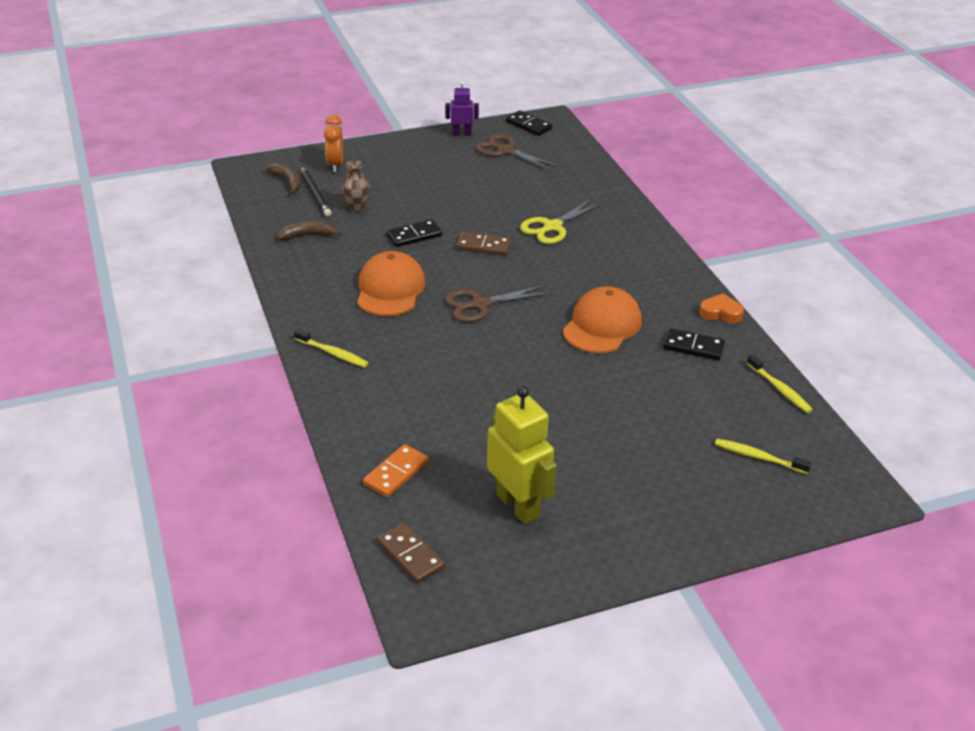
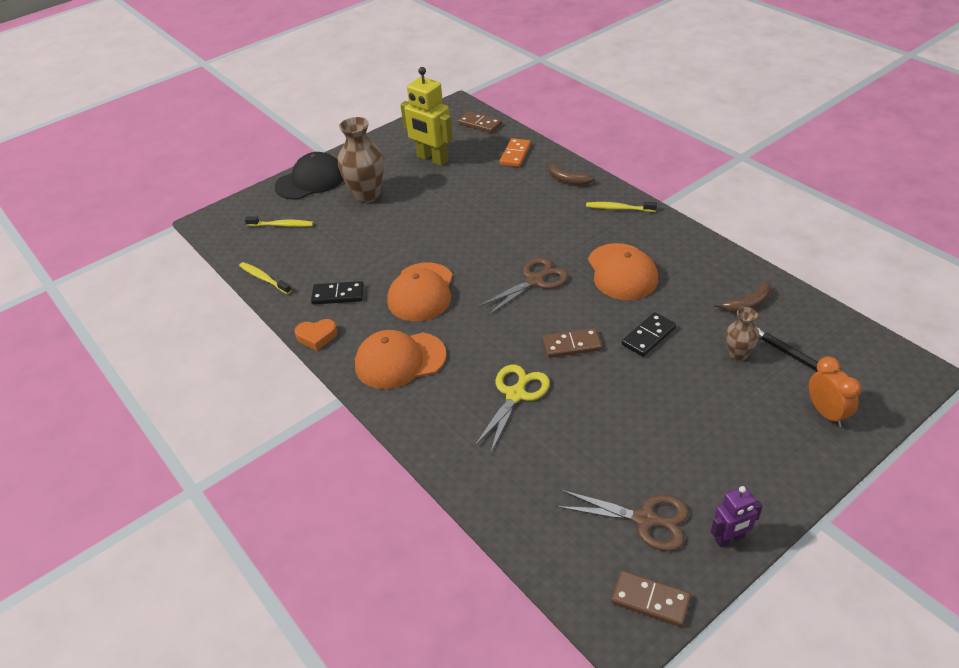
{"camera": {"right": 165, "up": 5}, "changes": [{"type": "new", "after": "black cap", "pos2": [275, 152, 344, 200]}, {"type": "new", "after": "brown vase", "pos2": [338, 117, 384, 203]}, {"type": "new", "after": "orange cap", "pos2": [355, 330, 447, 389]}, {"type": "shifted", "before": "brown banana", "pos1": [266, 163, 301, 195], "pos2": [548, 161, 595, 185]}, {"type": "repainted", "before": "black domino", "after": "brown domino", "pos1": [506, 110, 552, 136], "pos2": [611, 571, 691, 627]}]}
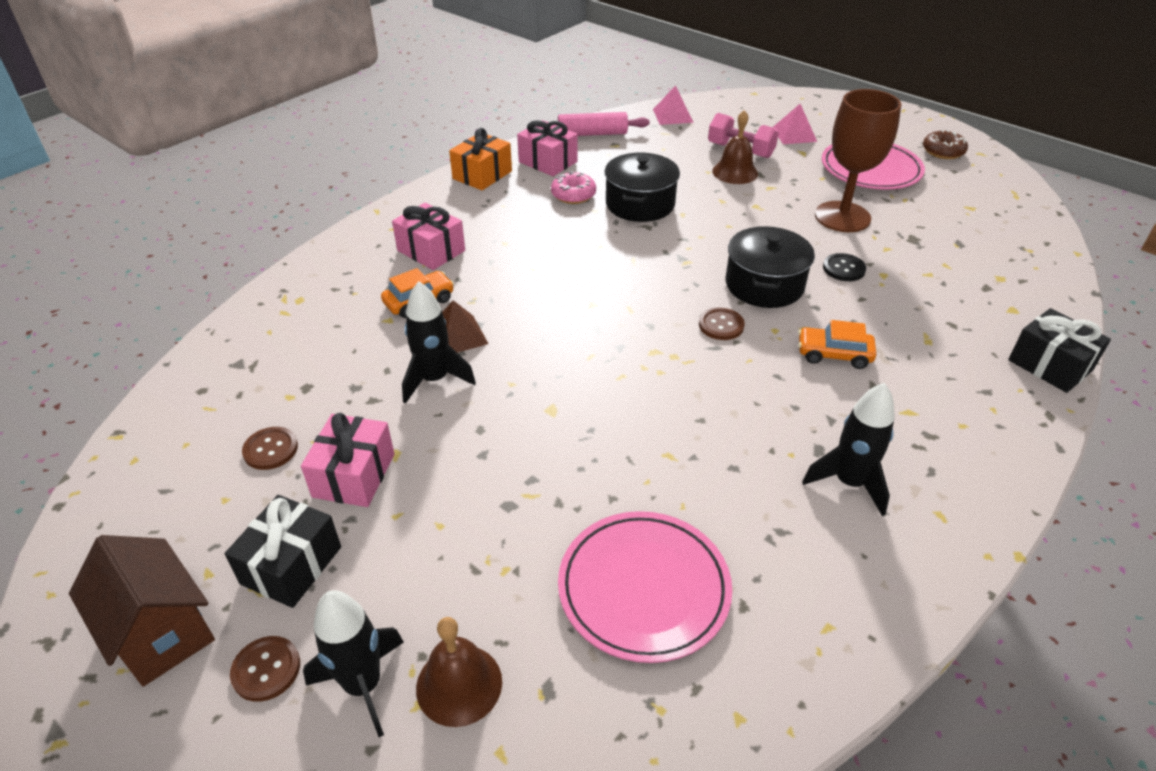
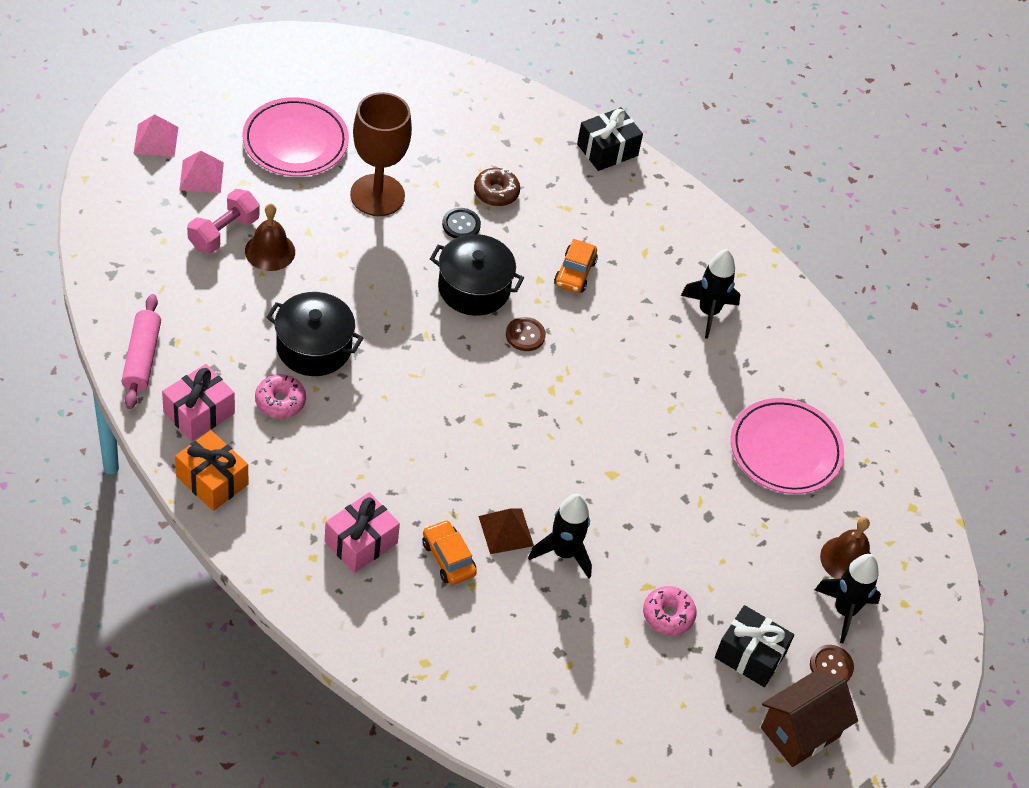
{"camera": {"right": -90, "up": 10}, "changes": [{"type": "gone", "before": "brown button", "pos1": [242, 427, 298, 470]}, {"type": "shifted", "before": "pink pyramid", "pos1": [653, 85, 694, 125], "pos2": [134, 114, 178, 157]}, {"type": "shifted", "before": "brown donut", "pos1": [923, 130, 968, 159], "pos2": [474, 168, 520, 206]}, {"type": "swapped", "before": "pink gift", "after": "pink donut", "pos1": [301, 413, 394, 507], "pos2": [643, 586, 697, 635]}]}
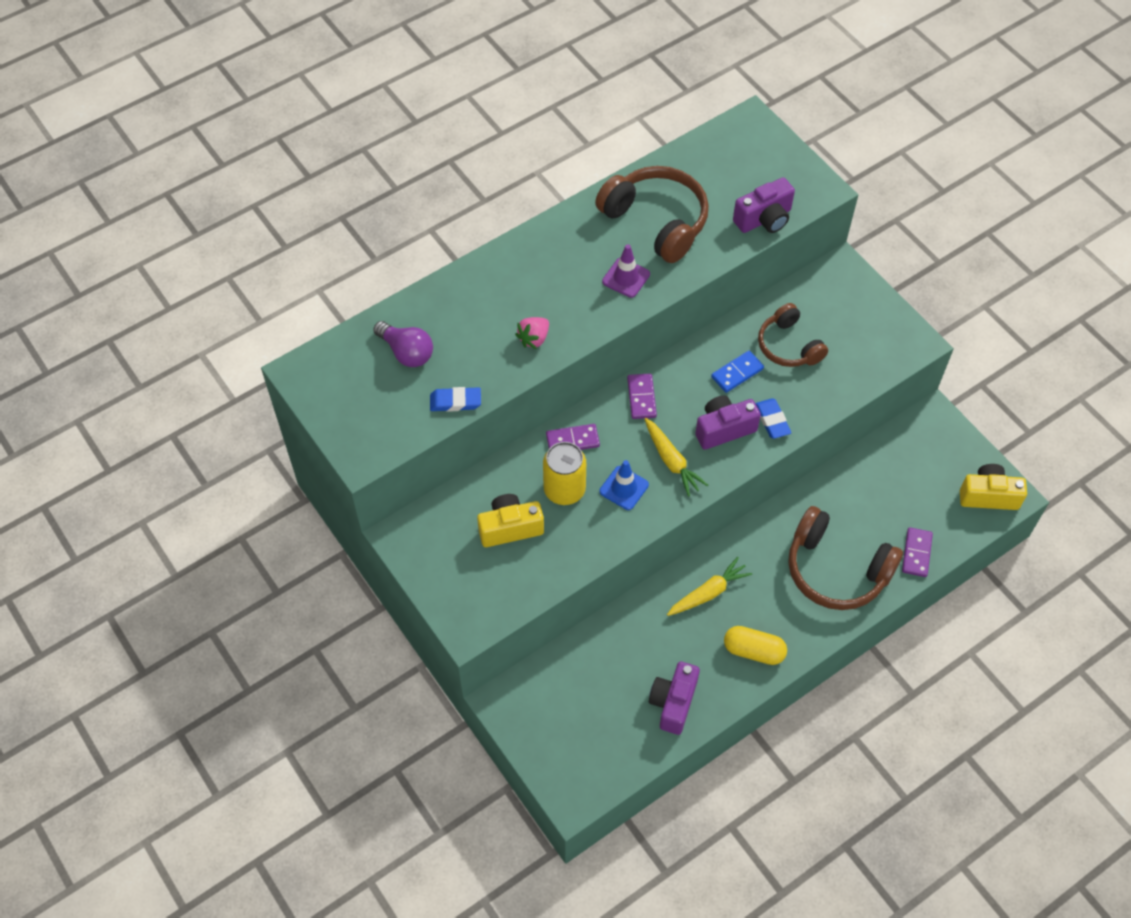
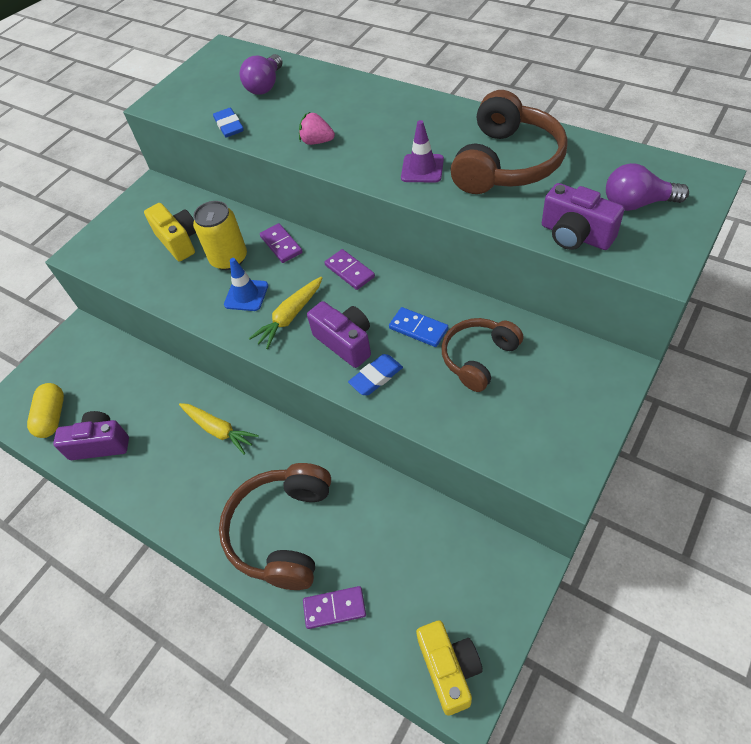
{"camera": {"right": 75, "up": -5}, "changes": [{"type": "new", "after": "purple light bulb", "pos2": [606, 163, 689, 211]}, {"type": "shifted", "before": "yellow capsule", "pos1": [724, 626, 787, 665], "pos2": [27, 383, 64, 438]}, {"type": "rotated", "before": "purple domino", "pos1": [627, 374, 657, 419], "pos2": [324, 249, 375, 290], "turn": 75}]}
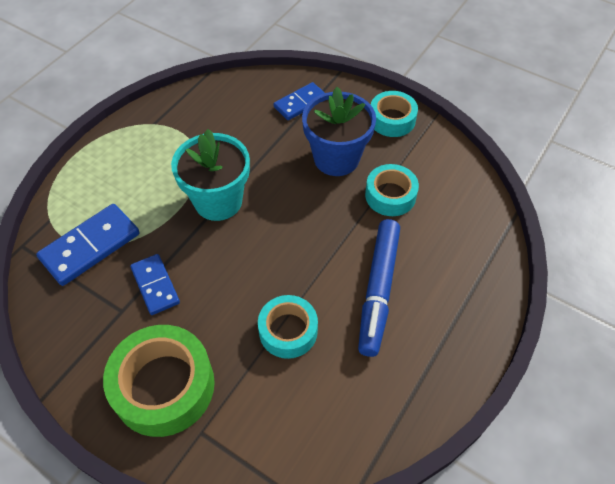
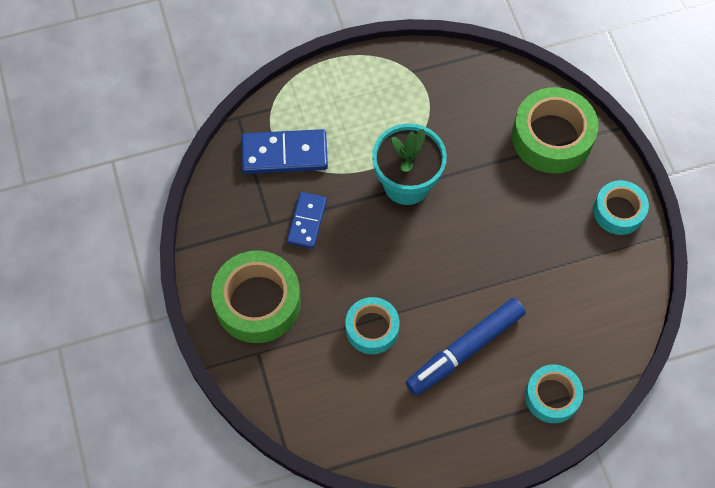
{"camera": {"right": 40, "up": 10}, "changes": [{"type": "gone", "before": "blue flower pot", "pos1": [302, 87, 376, 176]}, {"type": "shifted", "before": "turquoise tape", "pos1": [365, 164, 419, 216], "pos2": [525, 365, 583, 423]}, {"type": "swapped", "before": "blue domino", "after": "green tape", "pos1": [273, 82, 325, 120], "pos2": [512, 87, 598, 174]}]}
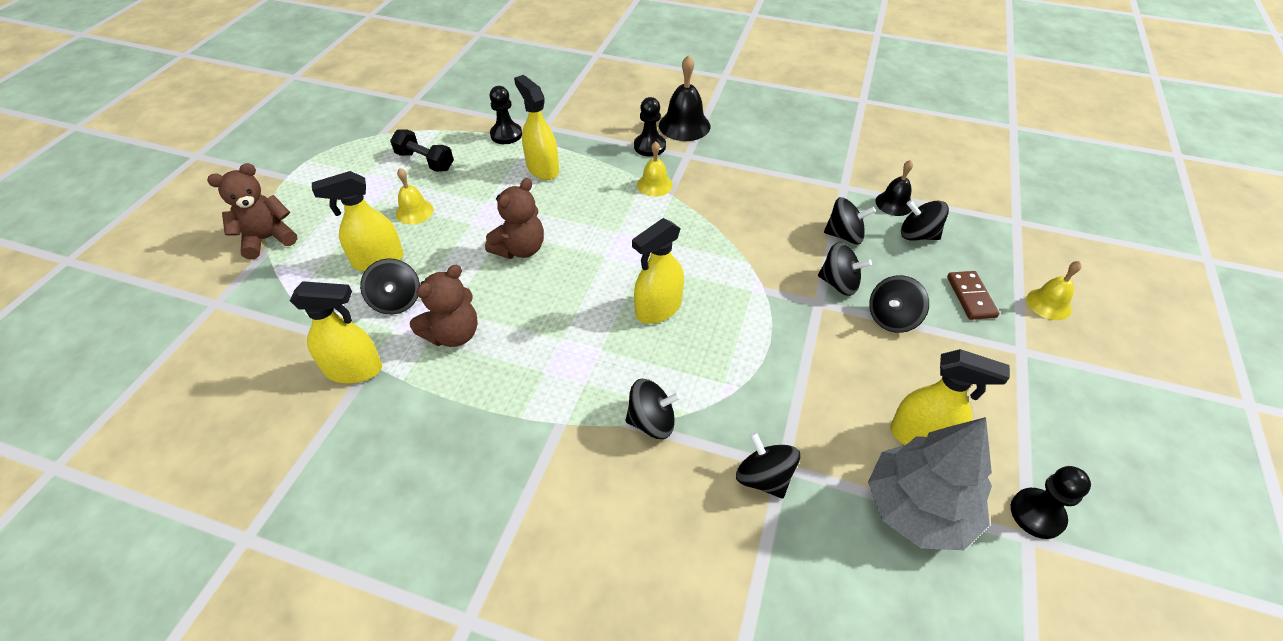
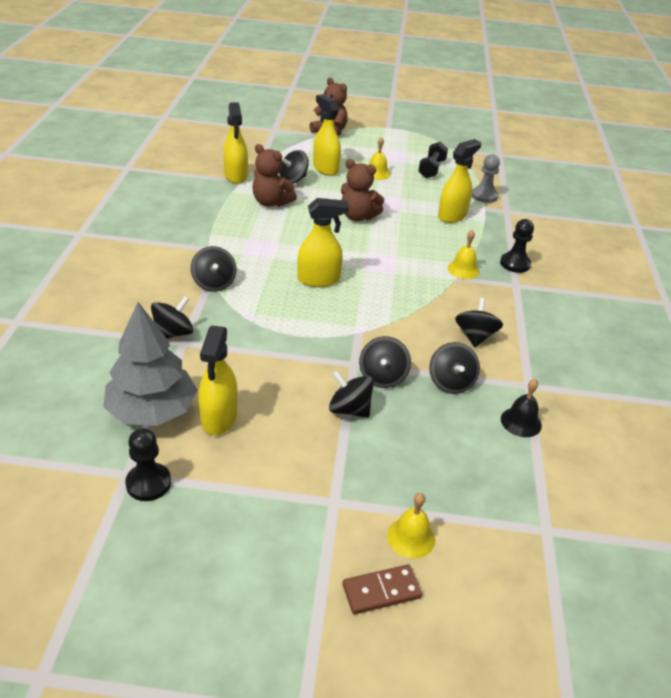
{"camera": {"right": 75, "up": -10}, "changes": [{"type": "gone", "before": "black bell", "pos1": [659, 55, 710, 141]}, {"type": "shifted", "before": "black spinning top", "pos1": [901, 200, 949, 240], "pos2": [455, 298, 503, 347]}, {"type": "shifted", "before": "brown domino", "pos1": [947, 271, 999, 320], "pos2": [343, 564, 422, 614]}, {"type": "repainted", "before": "black pawn", "after": "grey pawn", "pos1": [490, 86, 522, 144], "pos2": [472, 154, 500, 203]}, {"type": "rotated", "before": "yellow spray bottle", "pos1": [632, 218, 684, 324], "pos2": [297, 198, 349, 287], "turn": 135}]}
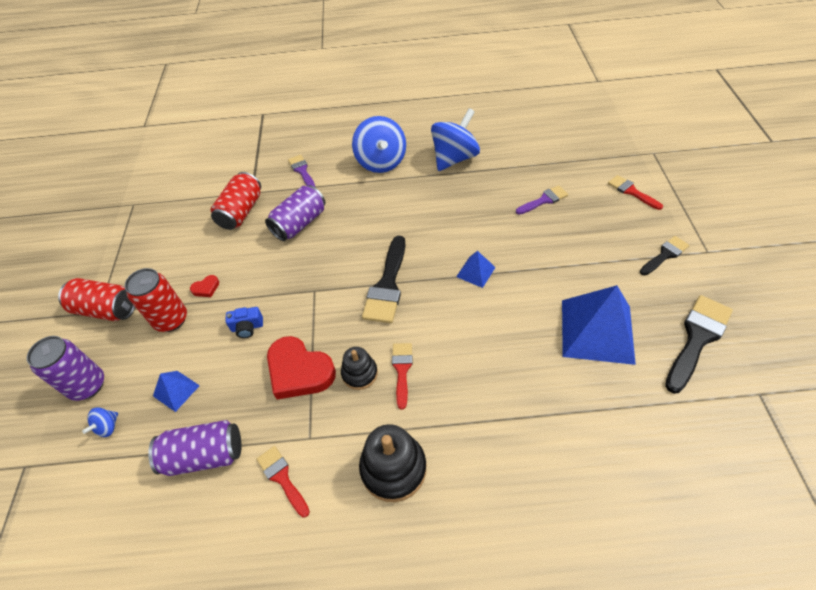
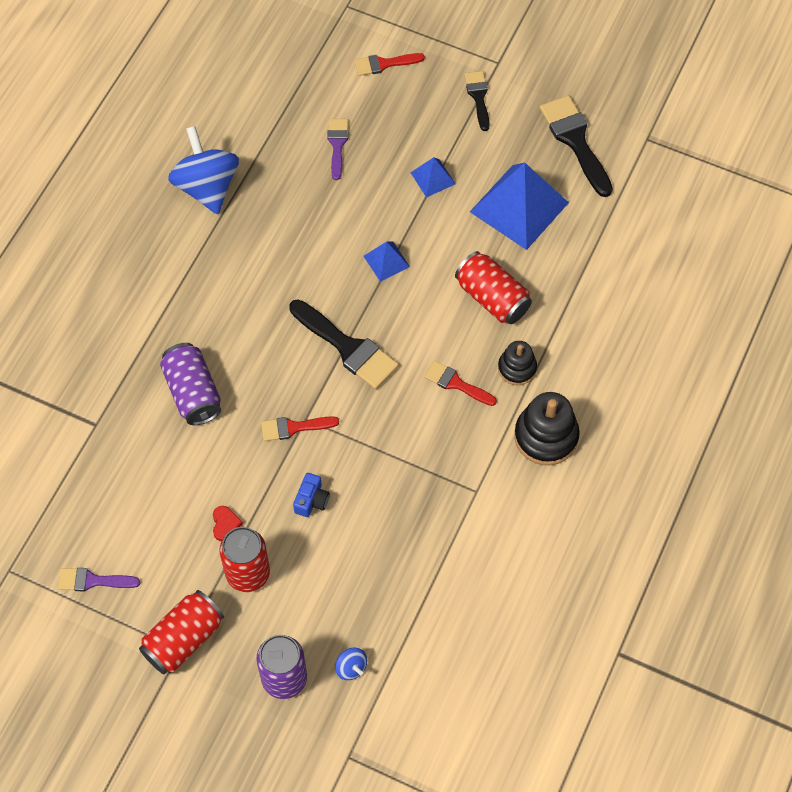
{"camera": {"right": -65, "up": 10}, "changes": [{"type": "gone", "before": "purple can", "pos1": [148, 420, 241, 476]}, {"type": "gone", "before": "red heart", "pos1": [267, 336, 336, 400]}, {"type": "gone", "before": "blue spinning top", "pos1": [352, 116, 406, 173]}, {"type": "shifted", "before": "blue pyramid", "pos1": [153, 371, 200, 412], "pos2": [410, 157, 455, 198]}, {"type": "shifted", "before": "red can", "pos1": [211, 172, 261, 230], "pos2": [455, 251, 532, 324]}, {"type": "shifted", "before": "red brush", "pos1": [257, 446, 310, 517], "pos2": [261, 416, 339, 441]}, {"type": "shifted", "before": "purple brush", "pos1": [288, 155, 315, 187], "pos2": [58, 568, 140, 592]}, {"type": "shifted", "before": "black stacking toy", "pos1": [341, 347, 378, 390], "pos2": [498, 341, 537, 385]}]}
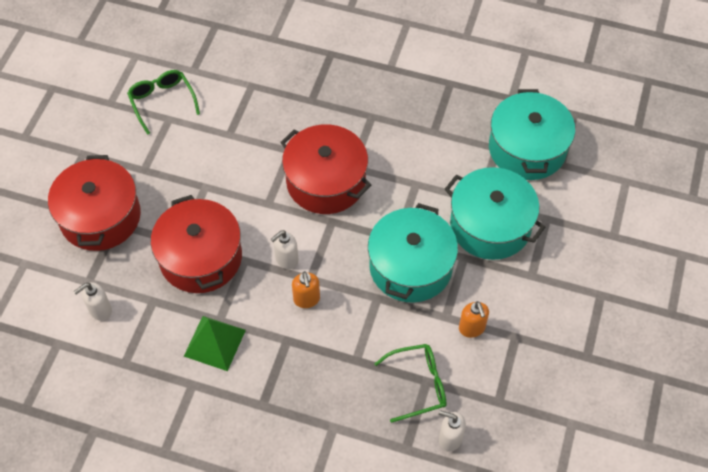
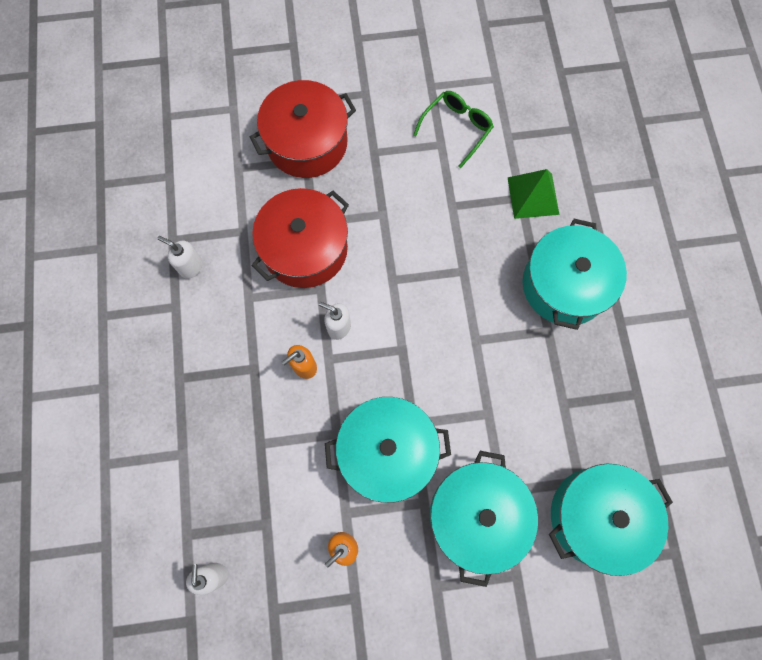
{"camera": {"right": 65, "up": 15}, "changes": [{"type": "gone", "before": "red pot", "pos1": [280, 124, 371, 214]}, {"type": "gone", "before": "green glasses", "pos1": [374, 344, 446, 423]}, {"type": "new", "after": "turquoise pot", "pos2": [523, 219, 627, 330]}, {"type": "shifted", "before": "white soap dispenser", "pos1": [73, 282, 112, 321], "pos2": [157, 236, 202, 279]}, {"type": "shifted", "before": "green pyramid", "pos1": [184, 316, 246, 371], "pos2": [508, 169, 559, 219]}]}
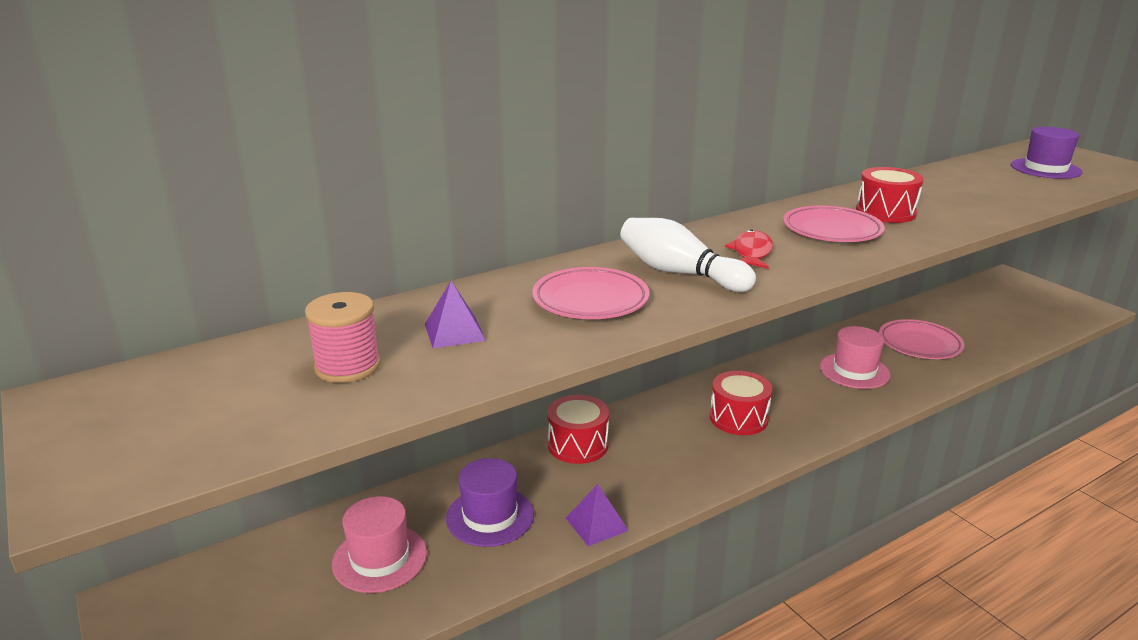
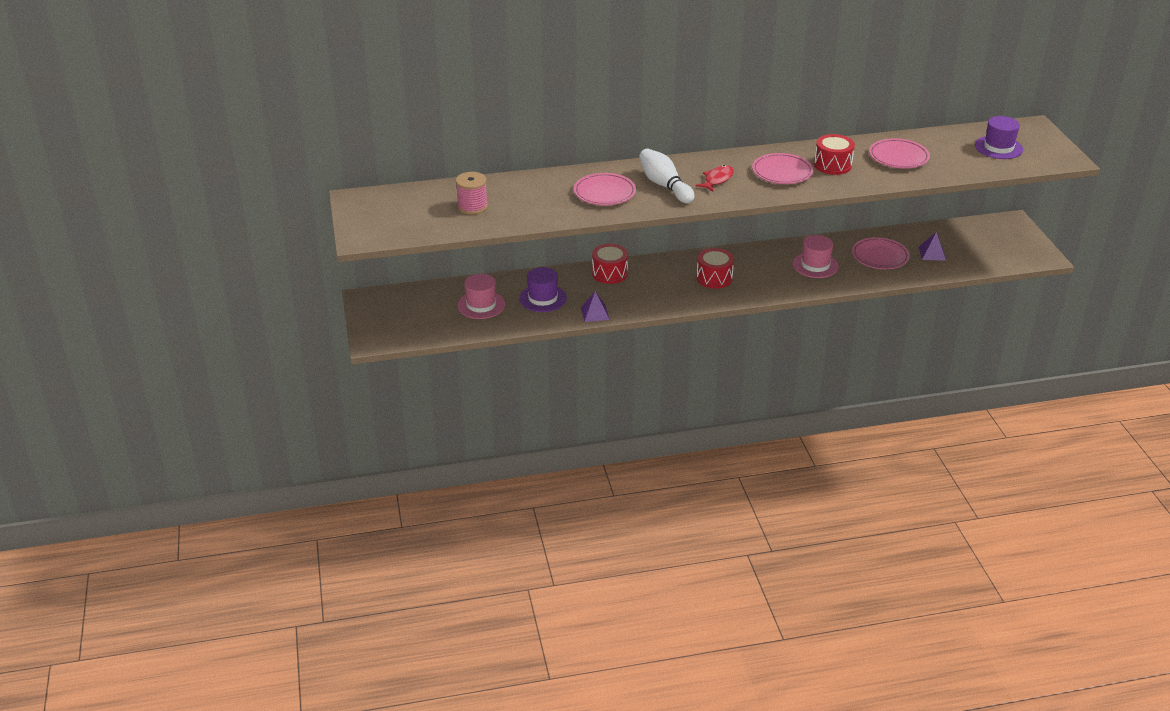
{"camera": {"right": 20, "up": 10}, "changes": [{"type": "new", "after": "pink plate", "pos2": [869, 138, 930, 168]}, {"type": "shifted", "before": "purple pyramid", "pos1": [425, 281, 486, 348], "pos2": [919, 232, 946, 261]}]}
